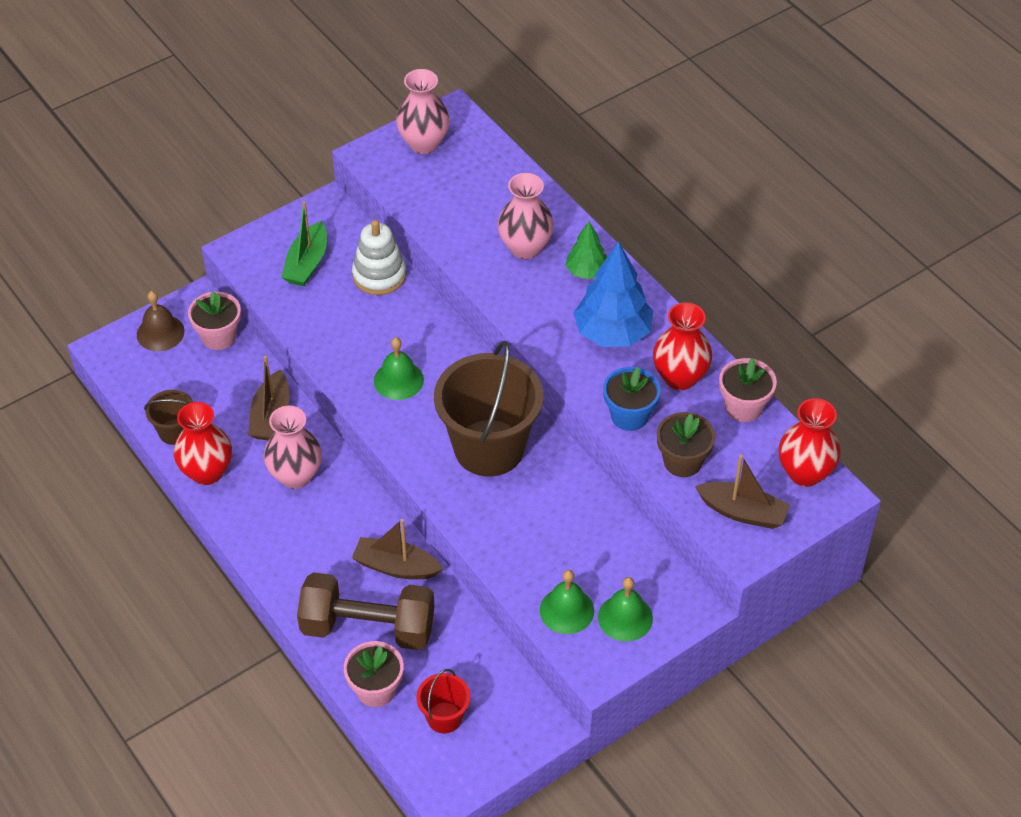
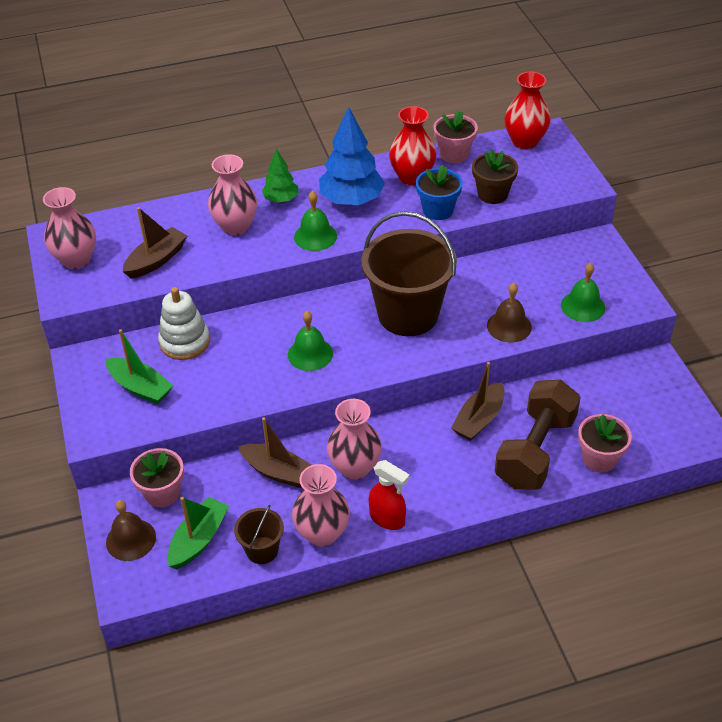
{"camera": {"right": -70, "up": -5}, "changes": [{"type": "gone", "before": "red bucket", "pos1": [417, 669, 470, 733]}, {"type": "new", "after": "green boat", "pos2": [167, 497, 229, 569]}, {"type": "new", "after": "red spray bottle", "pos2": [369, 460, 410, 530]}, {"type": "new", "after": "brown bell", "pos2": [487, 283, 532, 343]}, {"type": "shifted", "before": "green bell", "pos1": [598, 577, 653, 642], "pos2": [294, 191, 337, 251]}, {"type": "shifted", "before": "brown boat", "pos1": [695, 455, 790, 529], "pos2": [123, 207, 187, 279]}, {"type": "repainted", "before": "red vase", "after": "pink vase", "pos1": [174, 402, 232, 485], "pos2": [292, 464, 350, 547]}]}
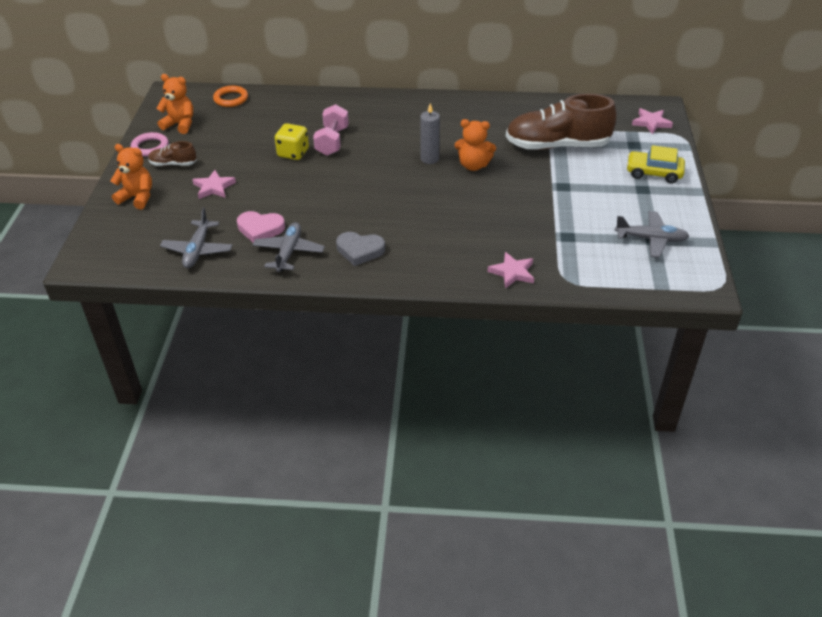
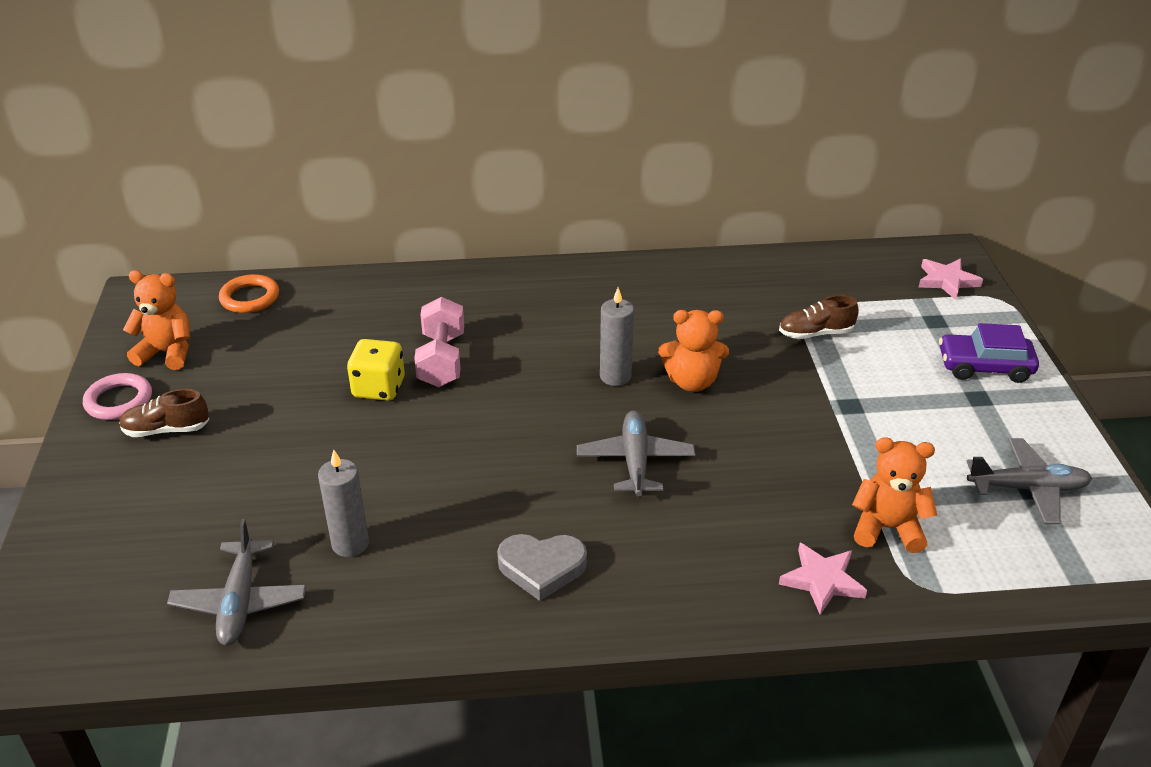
{"camera": {"right": -10, "up": -5}, "changes": [{"type": "gone", "before": "pink star", "pos1": [192, 170, 236, 199]}, {"type": "shifted", "before": "orange teddy bear", "pos1": [110, 144, 152, 209], "pos2": [852, 437, 937, 553]}, {"type": "shifted", "before": "grey plane", "pos1": [253, 222, 325, 272], "pos2": [577, 411, 695, 496]}, {"type": "swapped", "before": "pink heart", "after": "grey candle", "pos1": [237, 211, 285, 243], "pos2": [318, 450, 369, 557]}, {"type": "repainted", "before": "yellow car", "after": "purple car", "pos1": [626, 145, 685, 183], "pos2": [939, 323, 1039, 383]}, {"type": "scaled", "before": "brown shoe", "pos1": [506, 94, 616, 150], "pos2": [779, 295, 859, 339], "scale": 0.45}]}
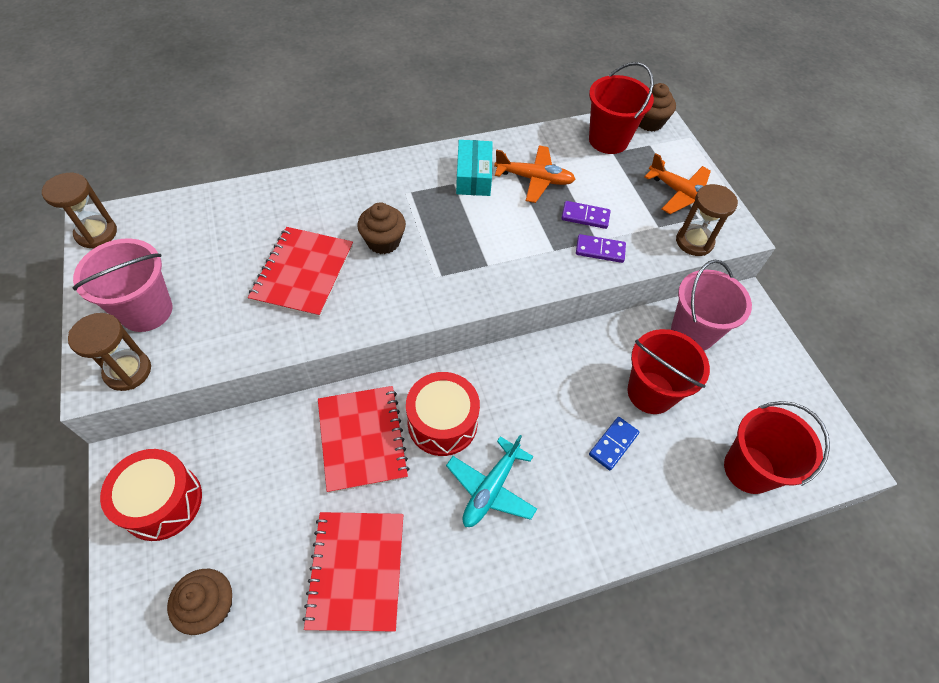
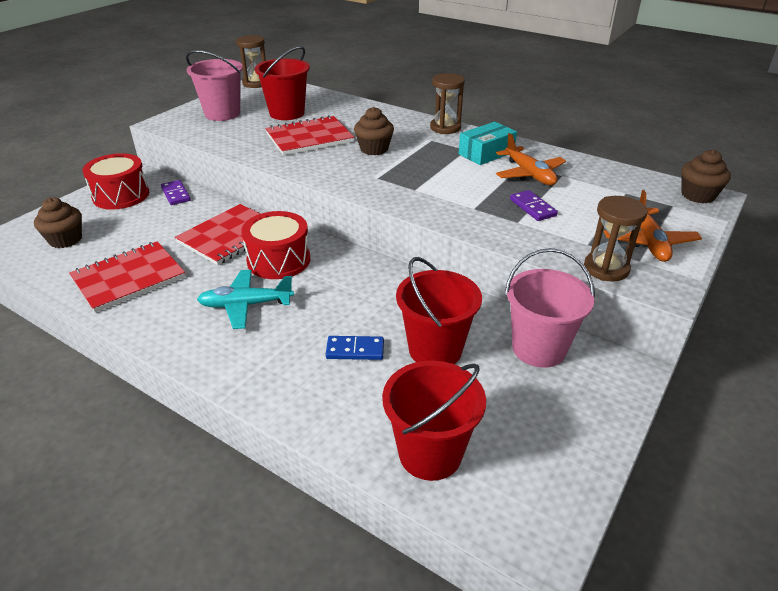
{"camera": {"right": 55, "up": -20}, "changes": [{"type": "shifted", "before": "brown hourglass", "pos1": [68, 313, 151, 391], "pos2": [430, 73, 465, 134]}, {"type": "shifted", "before": "purple domino", "pos1": [576, 234, 626, 263], "pos2": [161, 180, 191, 205]}, {"type": "shifted", "before": "red bucket", "pos1": [589, 62, 654, 154], "pos2": [255, 46, 310, 120]}]}
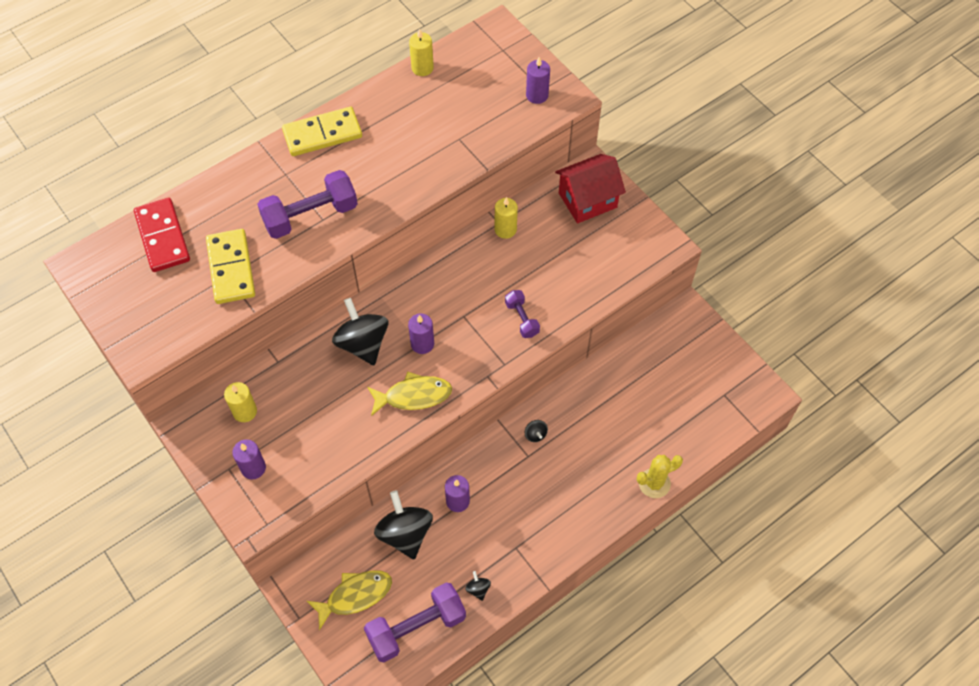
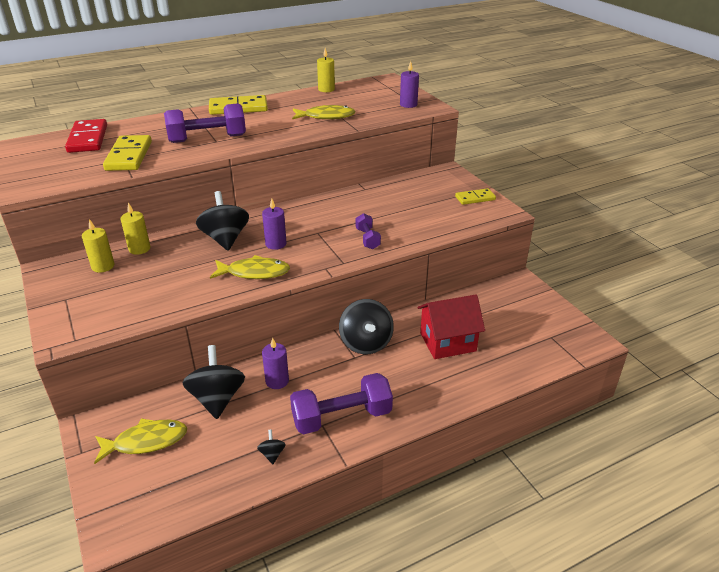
{"camera": {"right": 10, "up": -25}, "changes": [{"type": "gone", "before": "purple candle", "pos1": [232, 439, 266, 479]}, {"type": "gone", "before": "yellow cactus", "pos1": [637, 455, 683, 498]}, {"type": "new", "after": "yellow fish", "pos2": [292, 105, 356, 120]}, {"type": "new", "after": "yellow domino", "pos2": [455, 188, 496, 205]}, {"type": "shifted", "before": "purple dumbbell", "pos1": [364, 583, 466, 662], "pos2": [290, 373, 393, 434]}, {"type": "shifted", "before": "yellow candle", "pos1": [495, 197, 518, 239], "pos2": [121, 203, 150, 255]}, {"type": "shifted", "before": "red house", "pos1": [555, 154, 626, 223], "pos2": [417, 295, 485, 359]}, {"type": "scaled", "before": "black spinning top", "pos1": [525, 420, 548, 442], "pos2": [339, 299, 394, 354], "scale": 2.35}]}
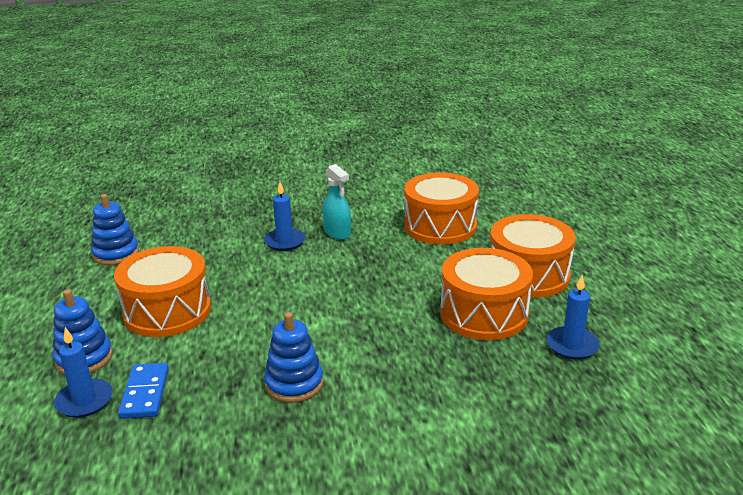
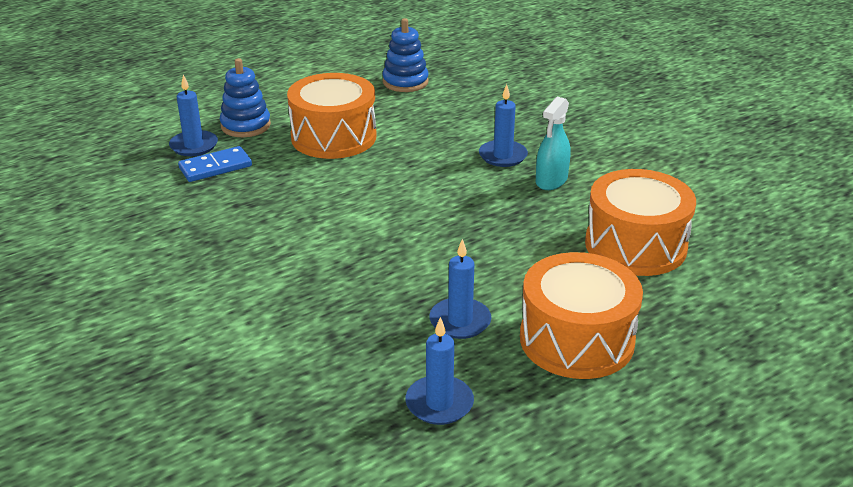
{"camera": {"right": 65, "up": 5}, "changes": [{"type": "gone", "before": "blue stacking toy", "pos1": [264, 312, 323, 403]}, {"type": "swapped", "before": "orange drum", "after": "blue candle", "pos1": [440, 248, 533, 340], "pos2": [429, 239, 491, 339]}]}
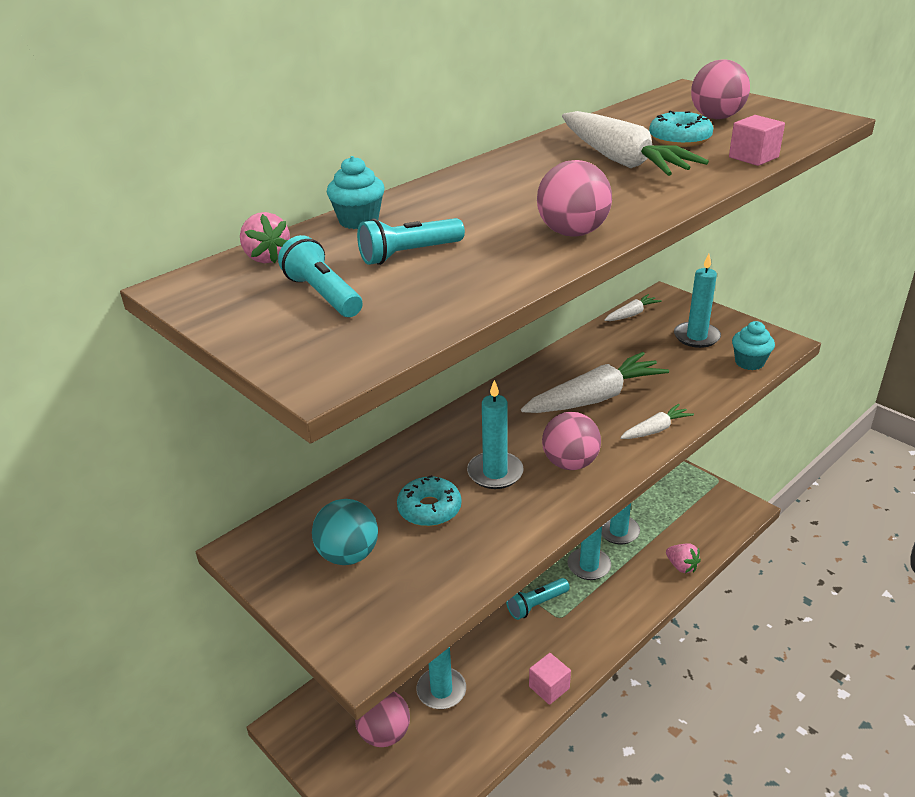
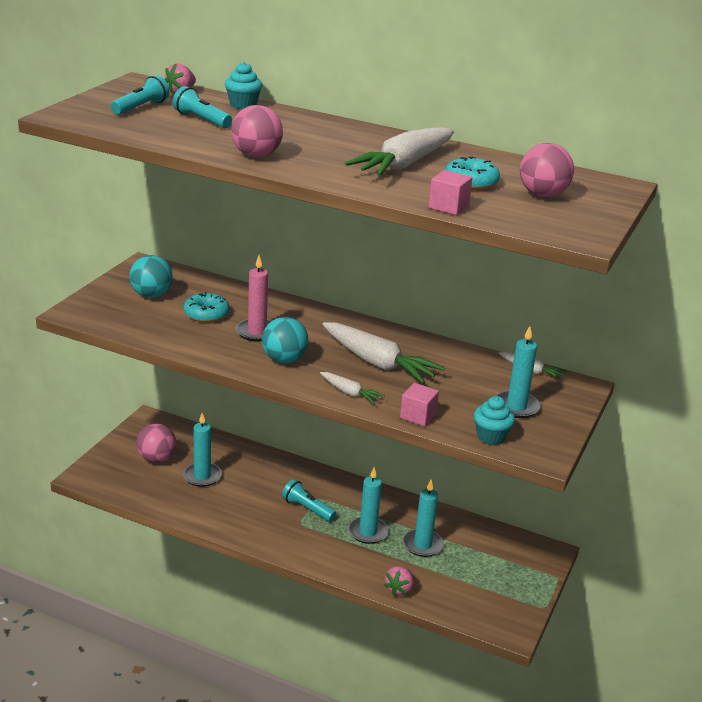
{"camera": {"right": 65, "up": -5}, "changes": [{"type": "shifted", "before": "pink cube", "pos1": [529, 653, 571, 705], "pos2": [400, 383, 439, 426]}, {"type": "repainted", "before": "turquoise candle", "after": "pink candle", "pos1": [467, 380, 524, 489], "pos2": [236, 255, 271, 342]}, {"type": "repainted", "before": "pink ball", "after": "turquoise ball", "pos1": [542, 412, 601, 470], "pos2": [262, 317, 308, 363]}]}
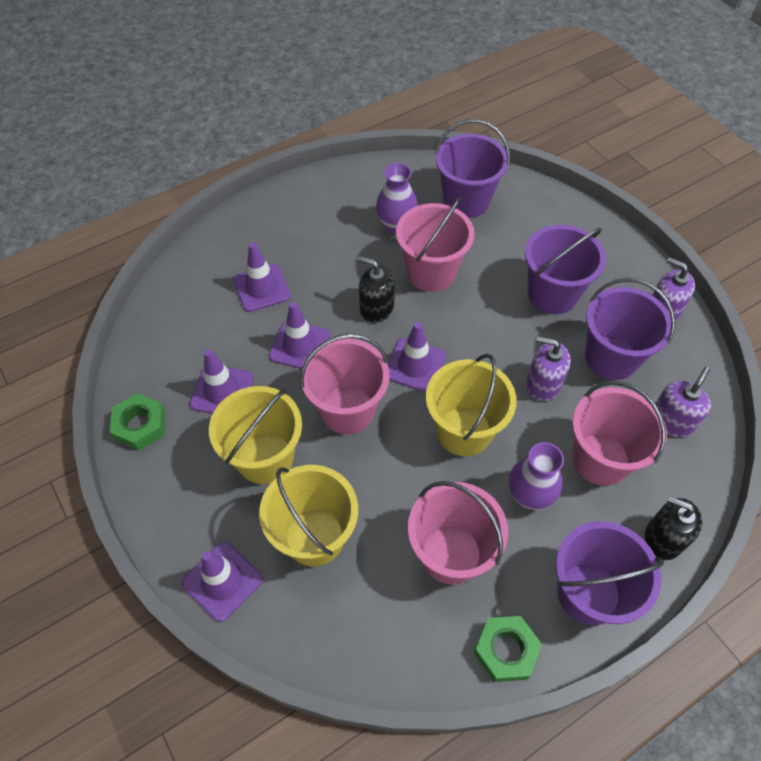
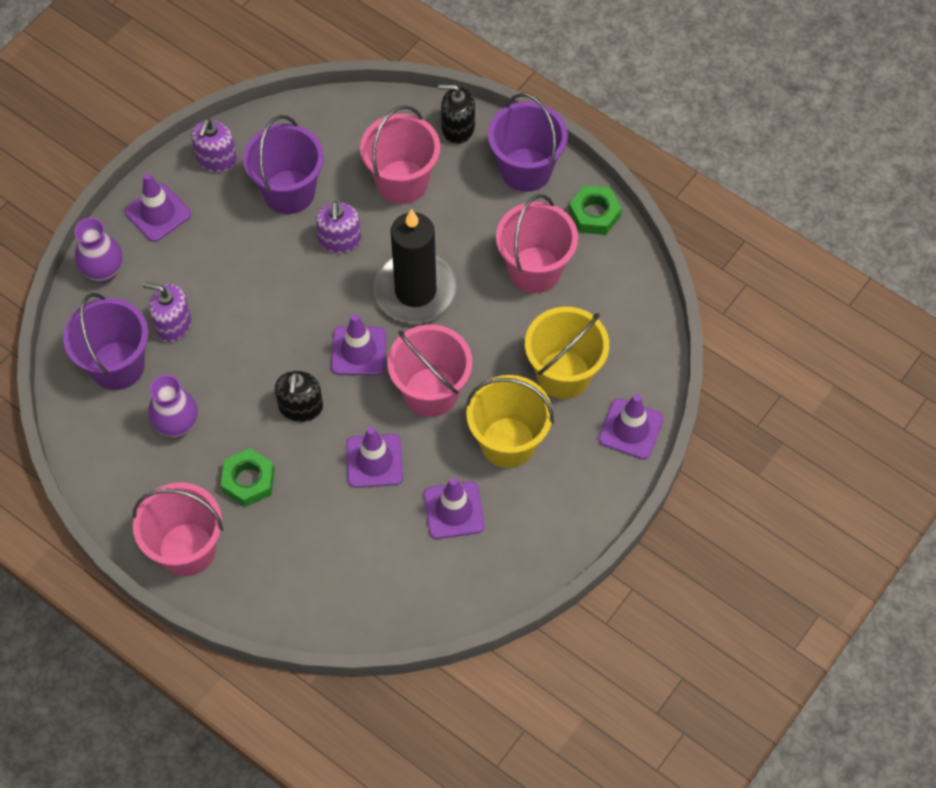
{"camera": {"right": -110, "up": 5}, "changes": [{"type": "gone", "before": "purple bucket", "pos1": [525, 225, 606, 314]}, {"type": "shifted", "before": "green nut", "pos1": [110, 393, 165, 450], "pos2": [221, 448, 274, 507]}, {"type": "shifted", "before": "purple traffic cone", "pos1": [233, 242, 291, 312], "pos2": [125, 173, 191, 242]}, {"type": "shifted", "before": "pink bucket", "pos1": [396, 197, 475, 292], "pos2": [132, 482, 223, 576]}, {"type": "shifted", "before": "purple vase", "pos1": [509, 442, 564, 510], "pos2": [74, 218, 123, 283]}, {"type": "shifted", "before": "purple soap dispenser", "pos1": [655, 367, 711, 437], "pos2": [143, 282, 191, 342]}, {"type": "swapped", "before": "yellow bucket", "after": "black candle", "pos1": [426, 353, 517, 456], "pos2": [373, 209, 458, 324]}, {"type": "rotated", "before": "black soap dispenser", "pos1": [645, 496, 702, 560], "pos2": [438, 84, 475, 144], "turn": 90}]}
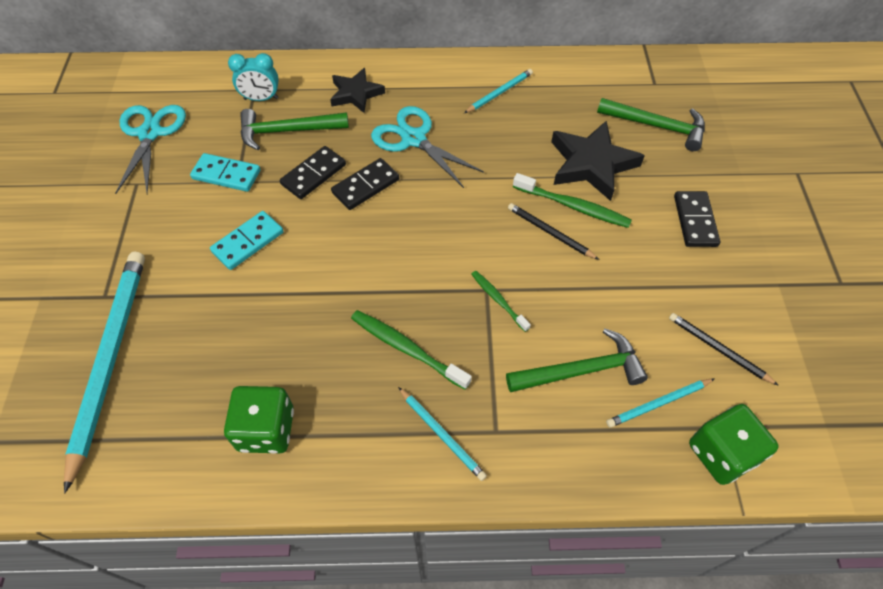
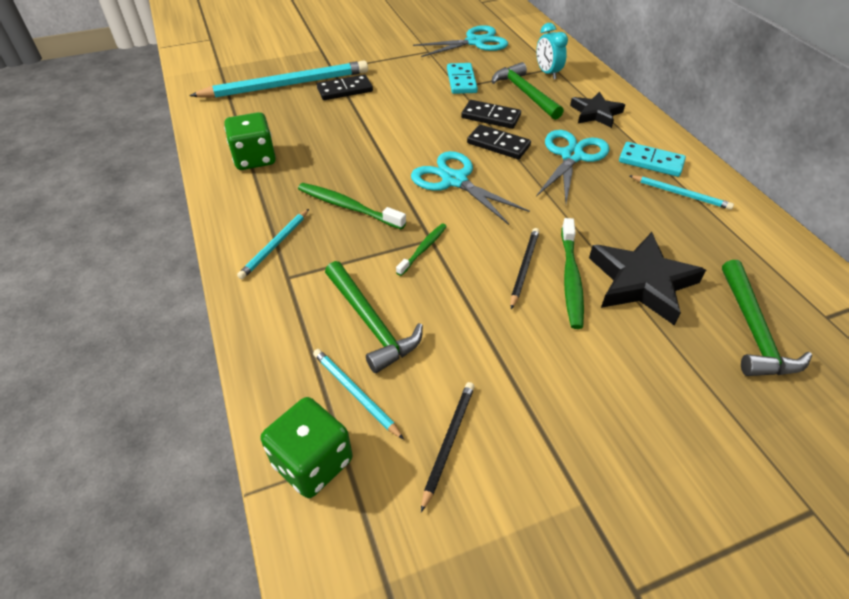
{"camera": {"right": 70, "up": -10}, "changes": [{"type": "new", "after": "turquoise scissors", "pos2": [411, 151, 530, 225]}, {"type": "shifted", "before": "turquoise domino", "pos1": [210, 211, 283, 270], "pos2": [619, 142, 686, 177]}, {"type": "shifted", "before": "black domino", "pos1": [674, 191, 720, 247], "pos2": [317, 75, 373, 100]}, {"type": "rotated", "before": "green toothbrush", "pos1": [351, 310, 472, 390], "pos2": [298, 183, 406, 230], "turn": -75}]}
